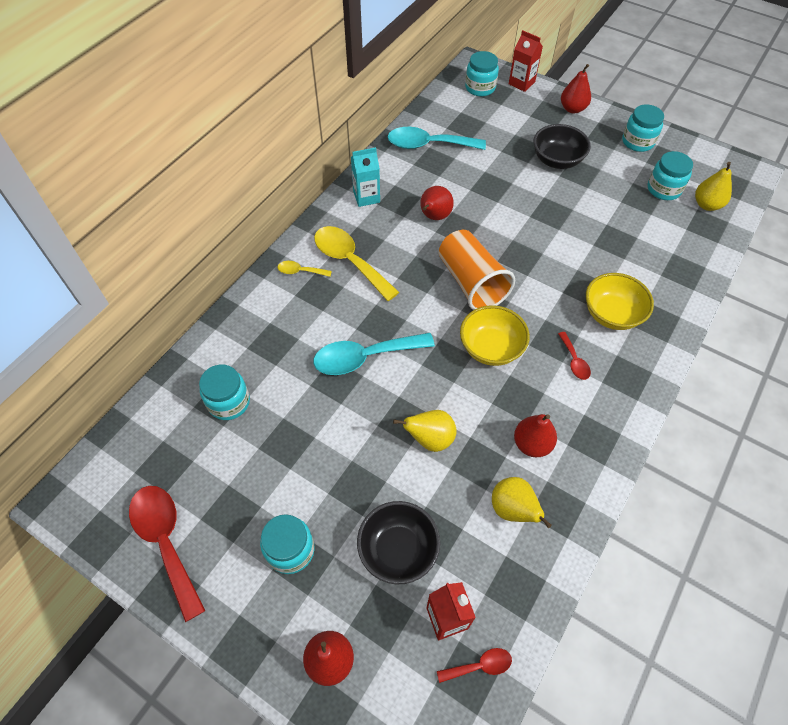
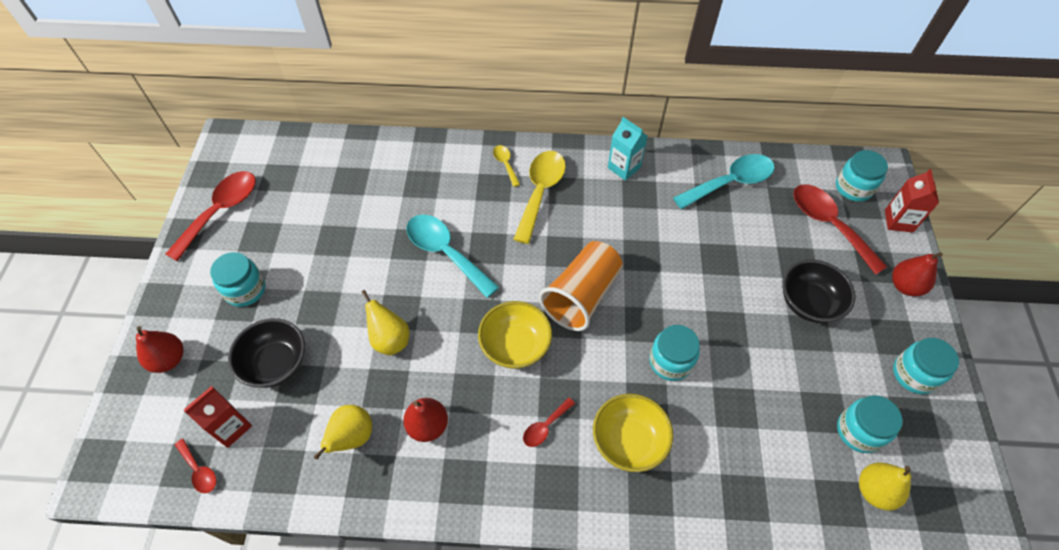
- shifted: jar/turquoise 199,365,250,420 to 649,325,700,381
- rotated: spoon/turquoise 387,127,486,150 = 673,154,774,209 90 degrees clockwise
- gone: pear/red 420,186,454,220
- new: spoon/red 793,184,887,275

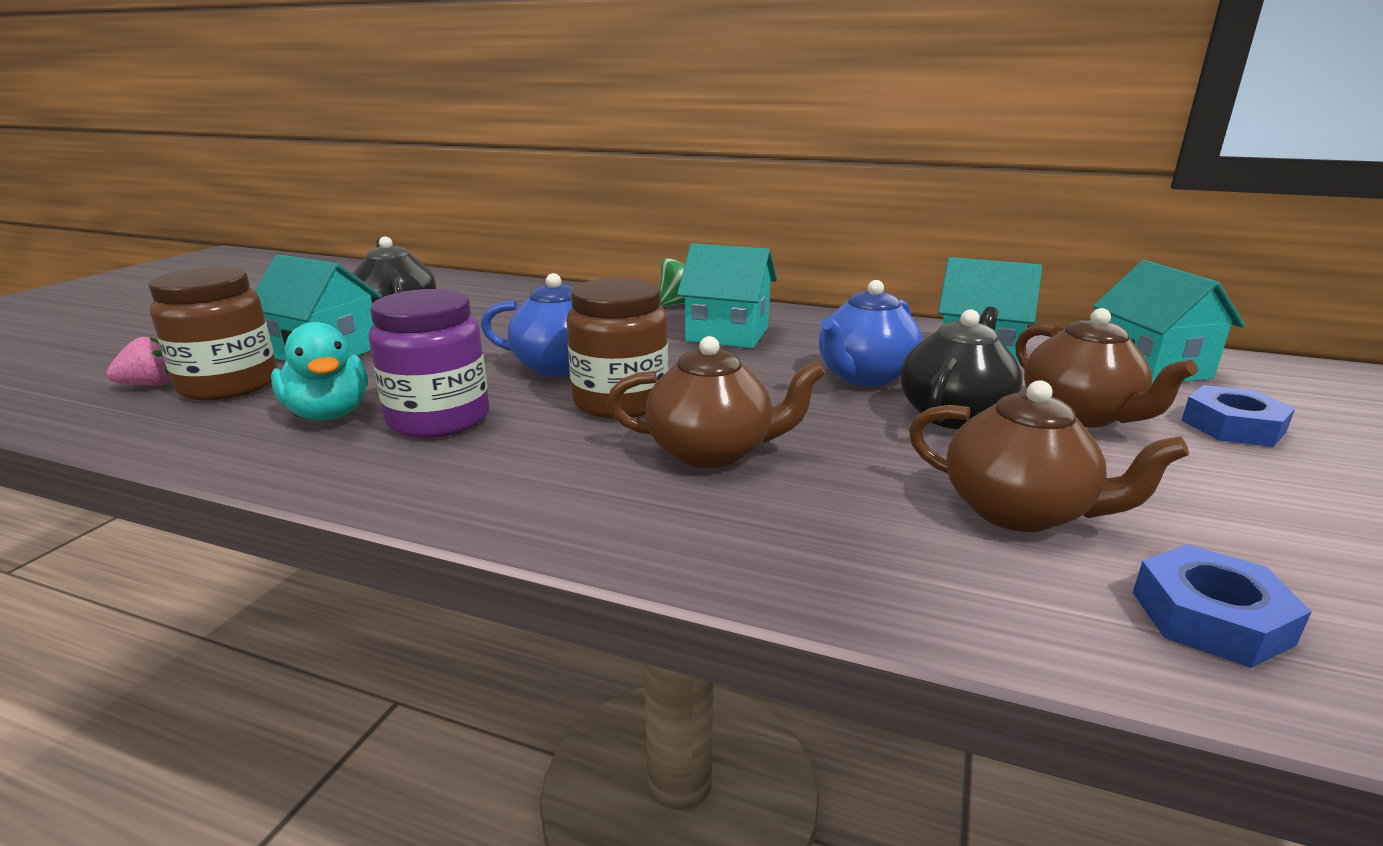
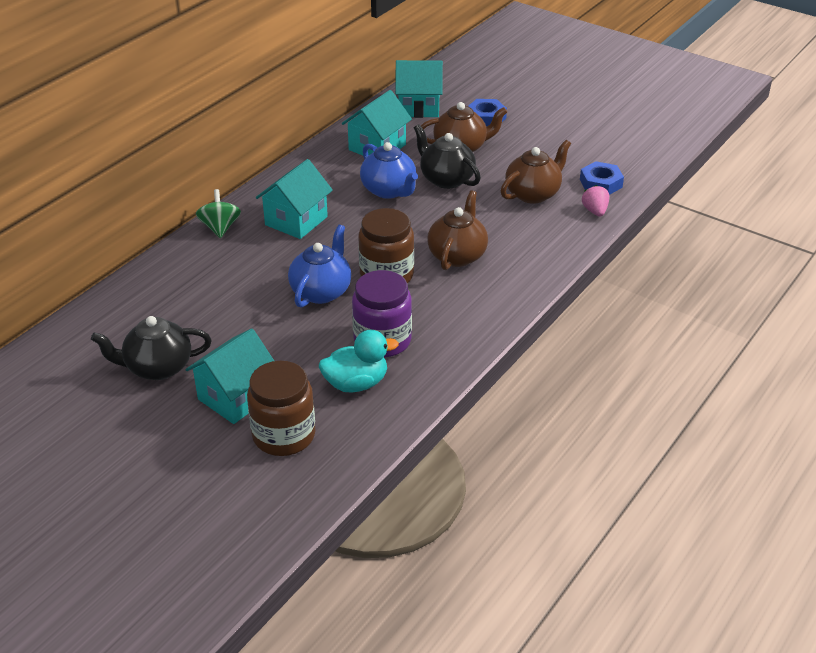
- shifted: strawberry/pink 106,337,171,386 to 582,185,609,217

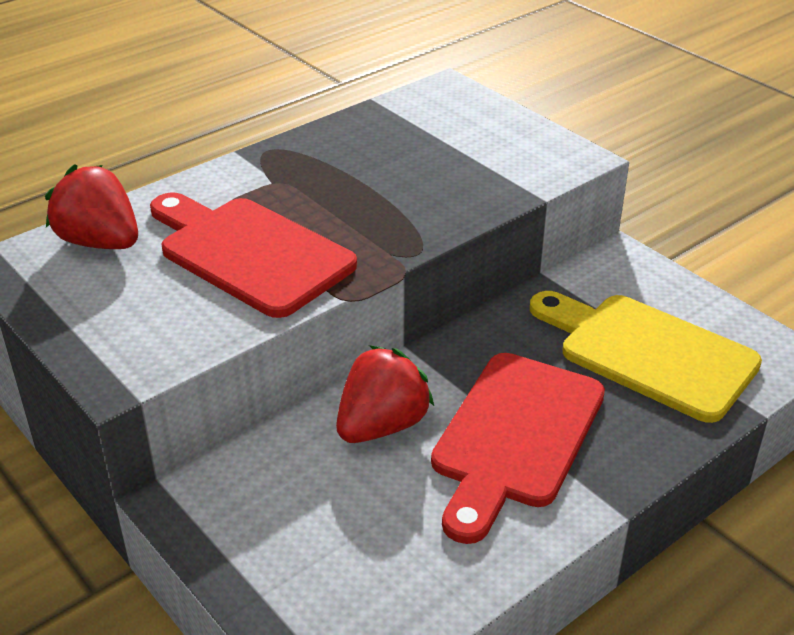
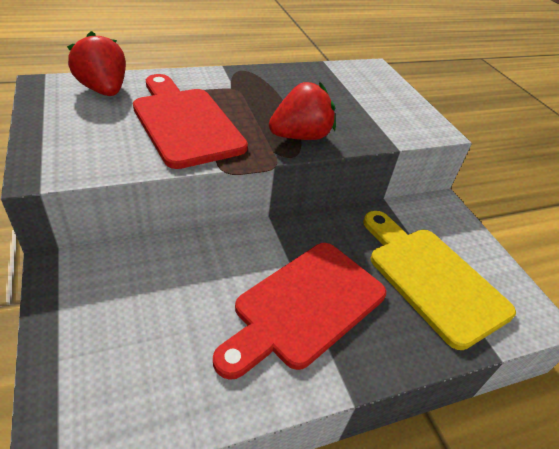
- shifted: strawberry/red 336,345,434,443 to 269,82,336,140

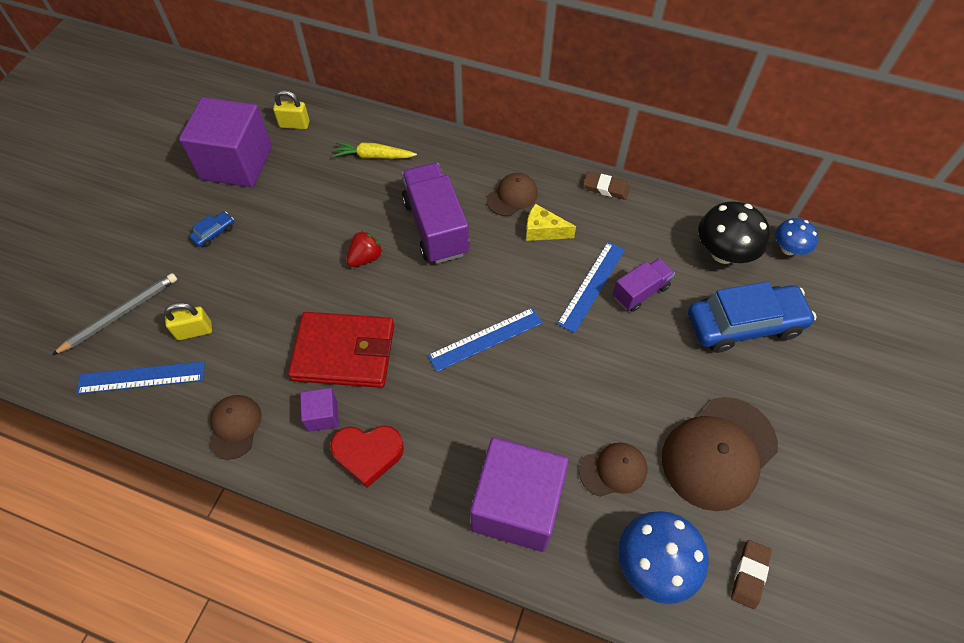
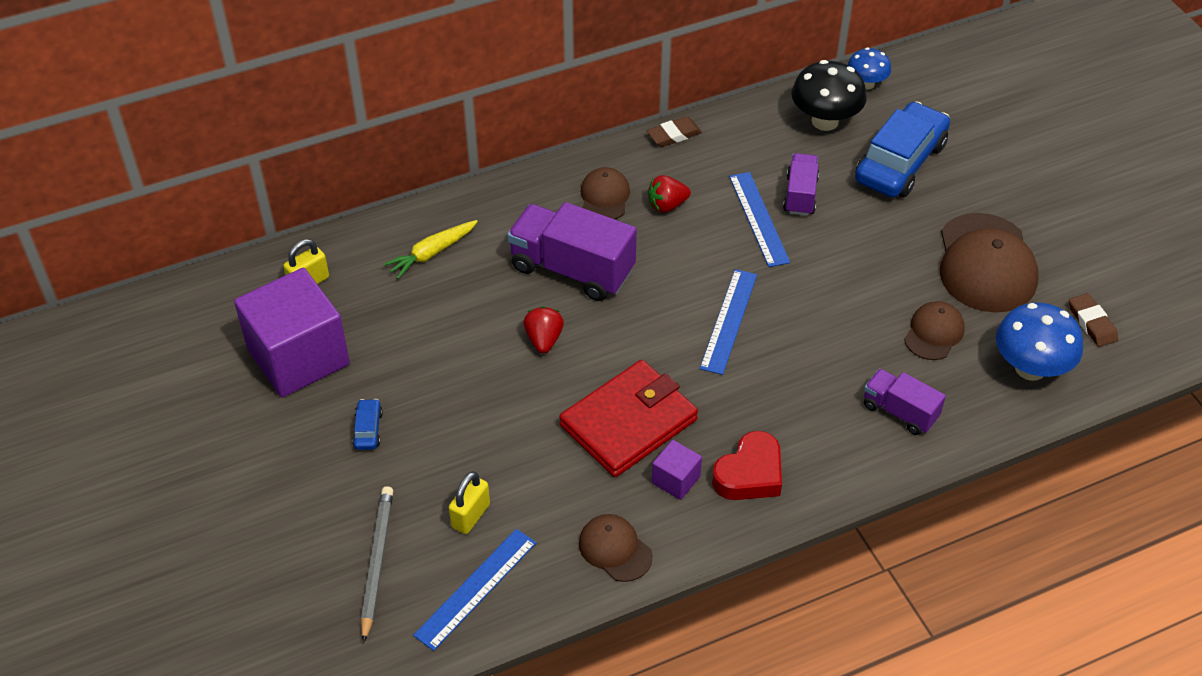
- swapped: cube/purple 470,437,569,552 to truck/purple 864,369,946,435
- swapped: cheese/yellow 526,204,576,241 to strawberry/red 648,175,691,213

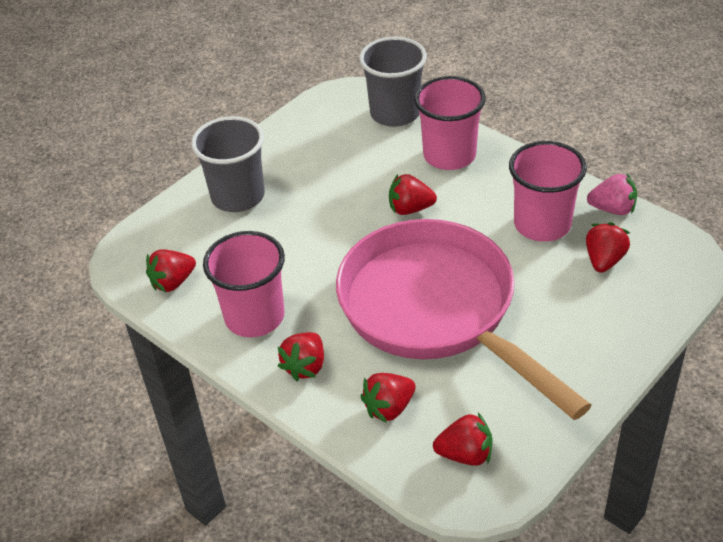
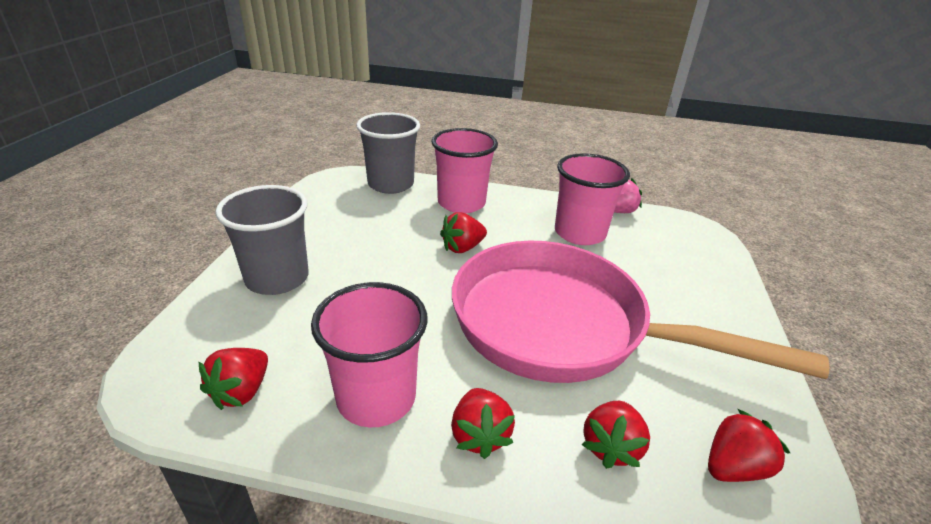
- gone: strawberry/red 586,222,630,273

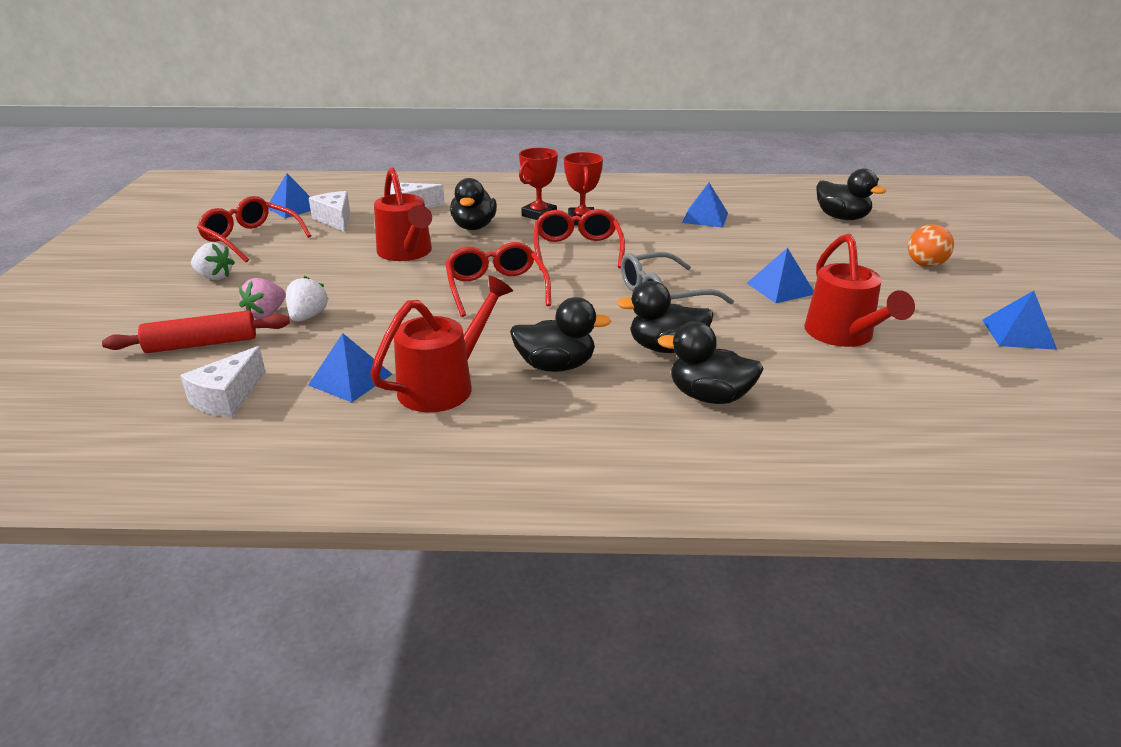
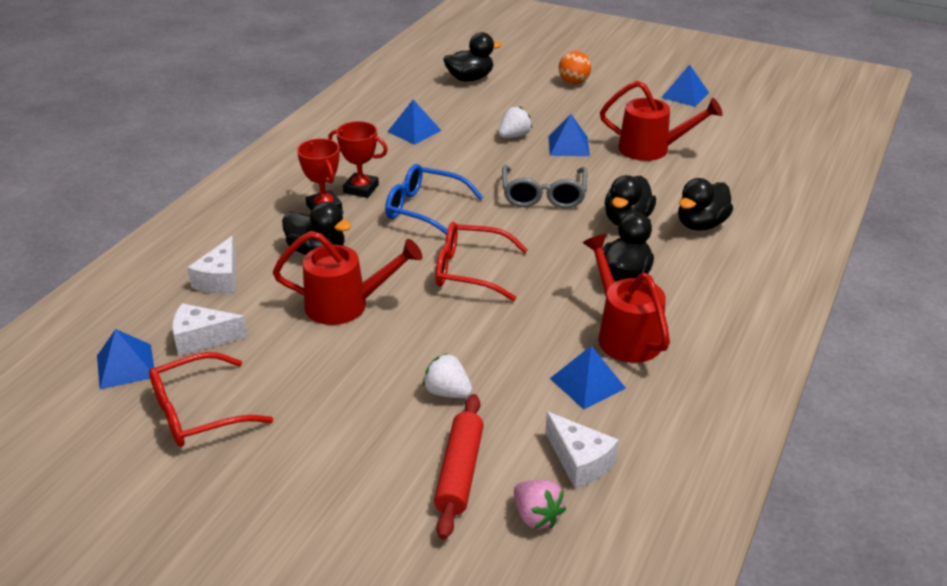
- shifted: strawberry/white 191,242,235,280 to 498,107,532,138
- shifted: strawberry/pink 239,278,286,319 to 514,480,566,529
- repainted: glasses/red 534,209,625,270 to glasses/blue 385,164,483,235

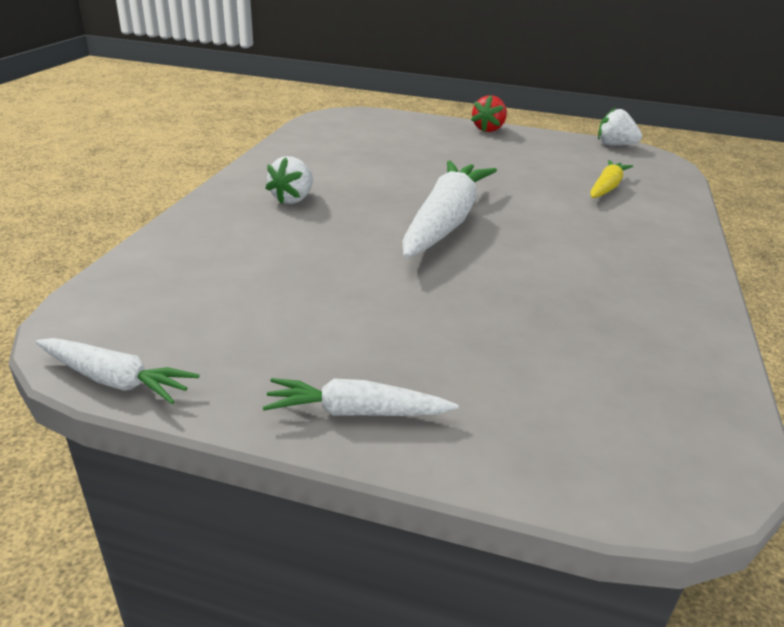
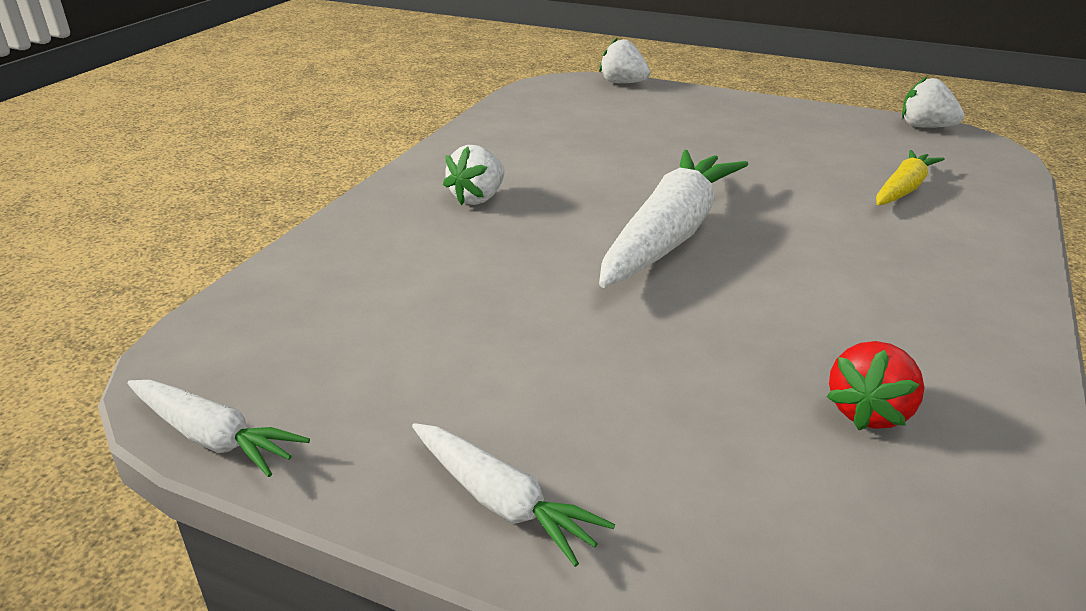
- rotated: carrot/white 263,378,459,416 = 412,423,615,567 150 degrees counterclockwise
- shifted: strawberry/red 471,95,507,132 to 826,341,924,430
- new: strawberry/white 599,37,650,83

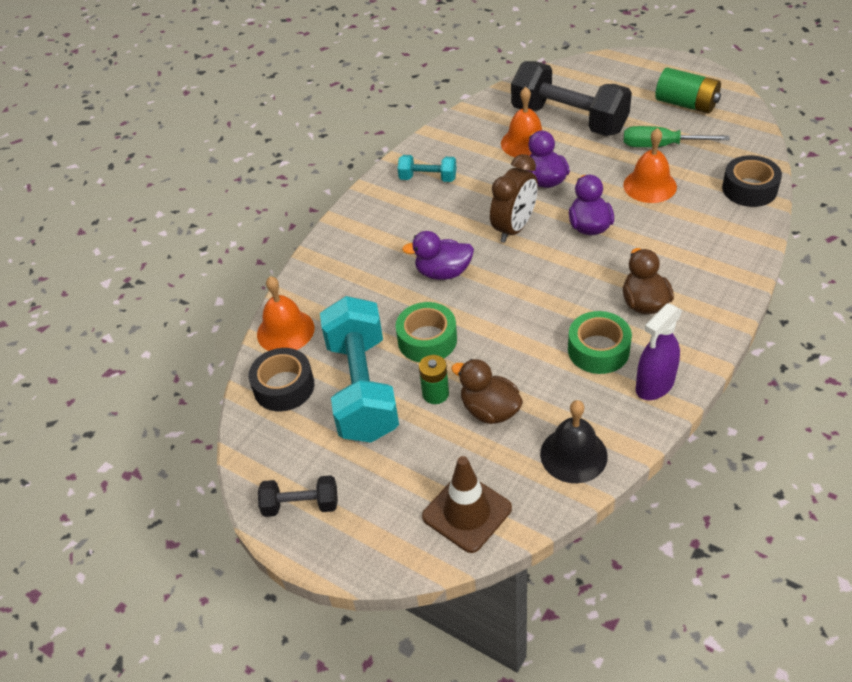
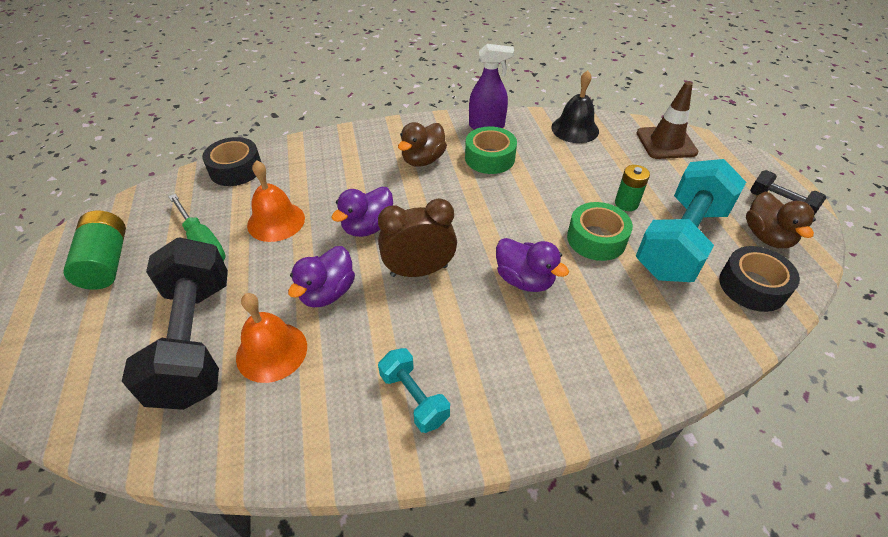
- gone: bell/orange 257,276,315,351
- shifted: duck/brown 451,359,523,424 to 746,192,816,248

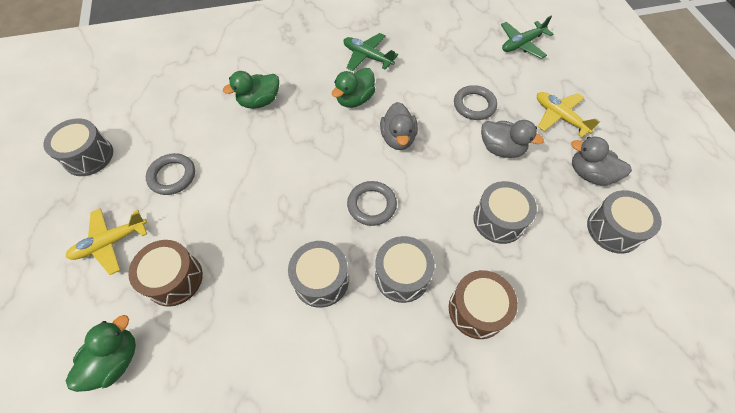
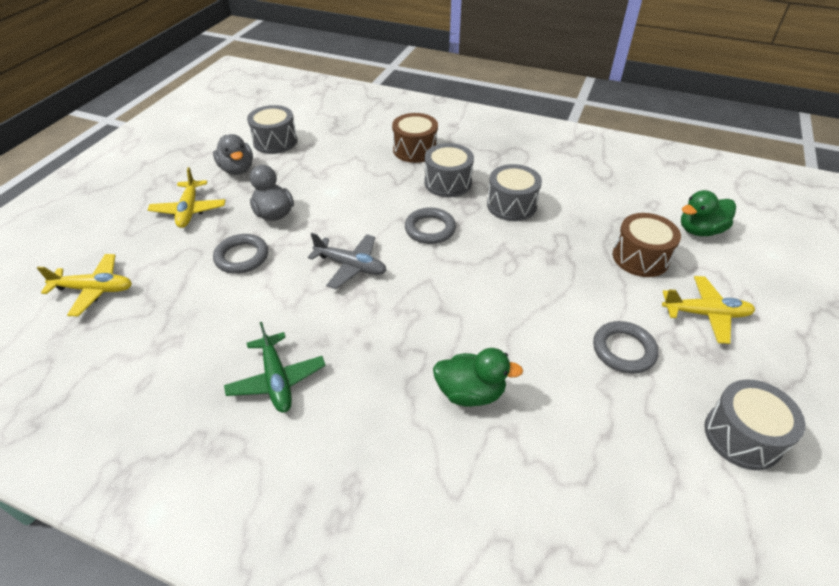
- gone: duck/green 332,68,375,108
- swapped: duck/grey 380,102,418,150 to plane/grey 308,233,387,289
- gone: drum/grey 473,181,537,244
- repainted: plane/green 501,16,553,59 to plane/yellow 37,254,132,316

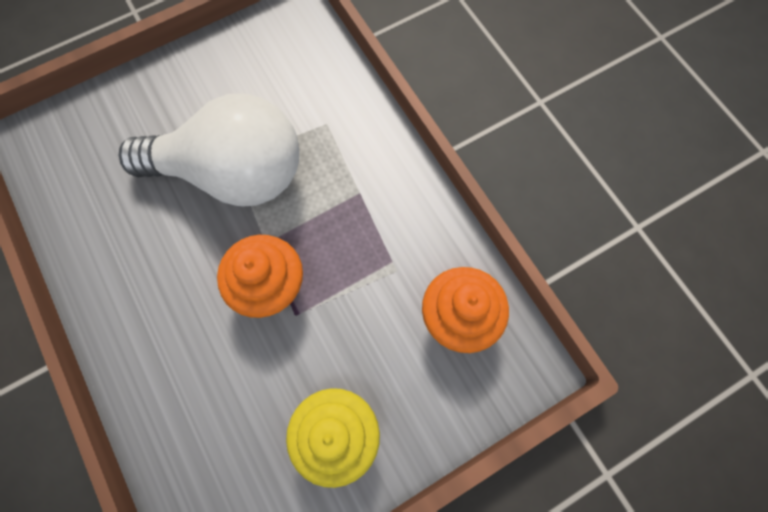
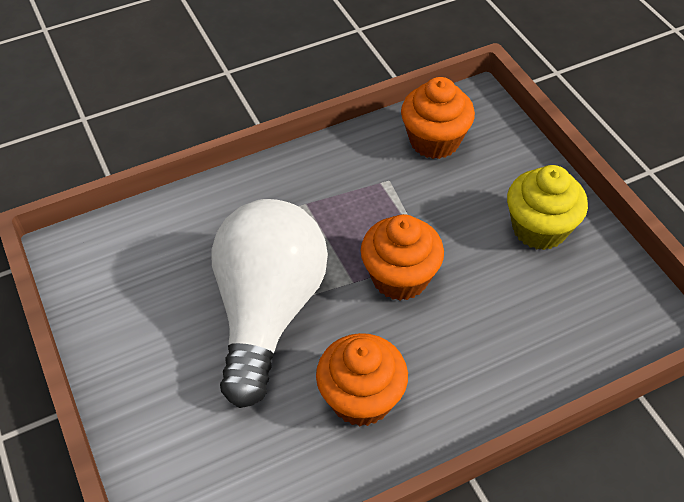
- new: cupcake/orange 316,333,408,426

